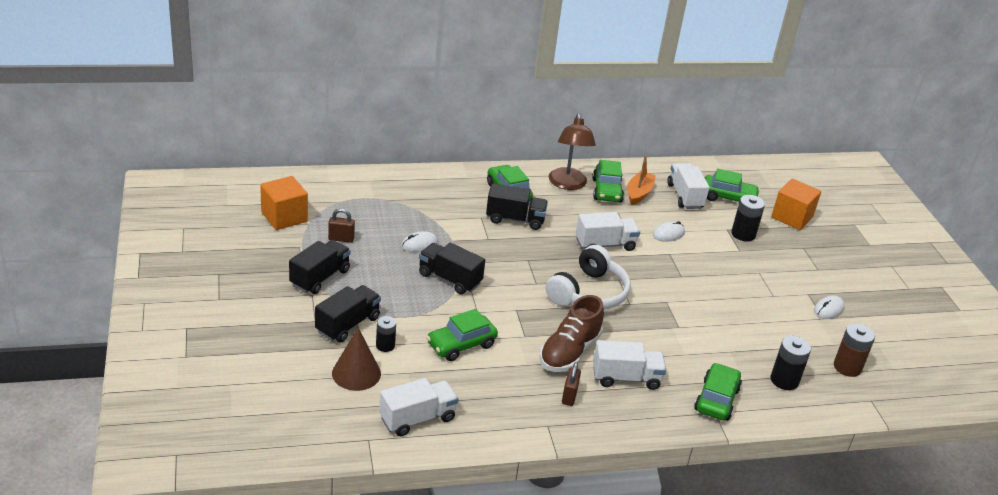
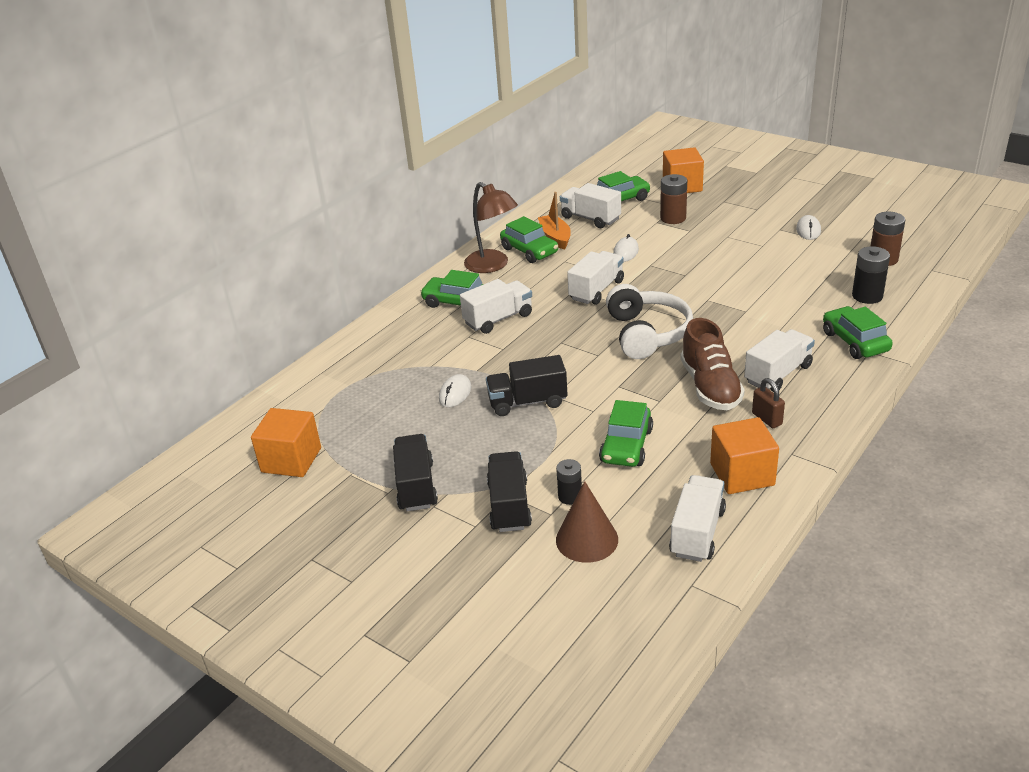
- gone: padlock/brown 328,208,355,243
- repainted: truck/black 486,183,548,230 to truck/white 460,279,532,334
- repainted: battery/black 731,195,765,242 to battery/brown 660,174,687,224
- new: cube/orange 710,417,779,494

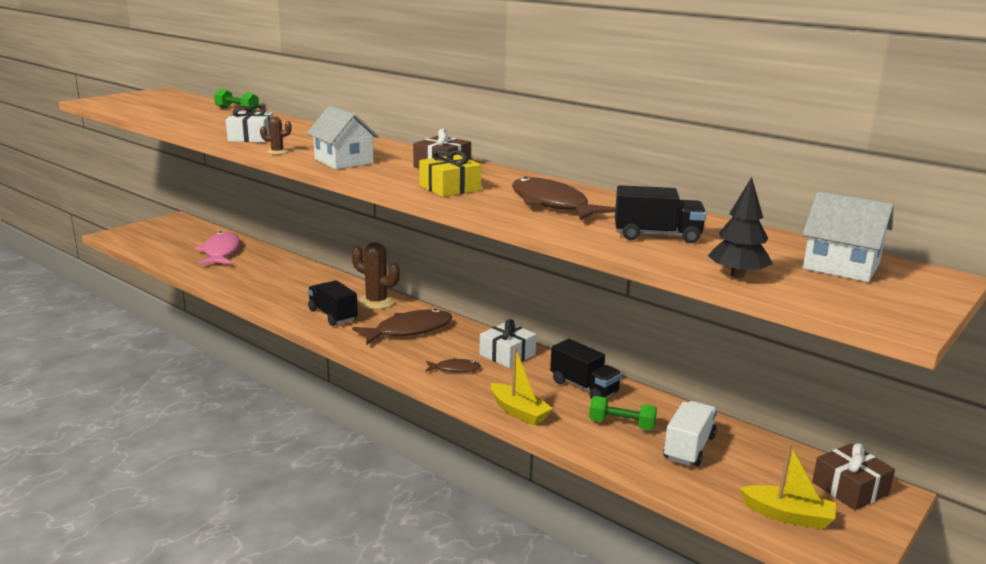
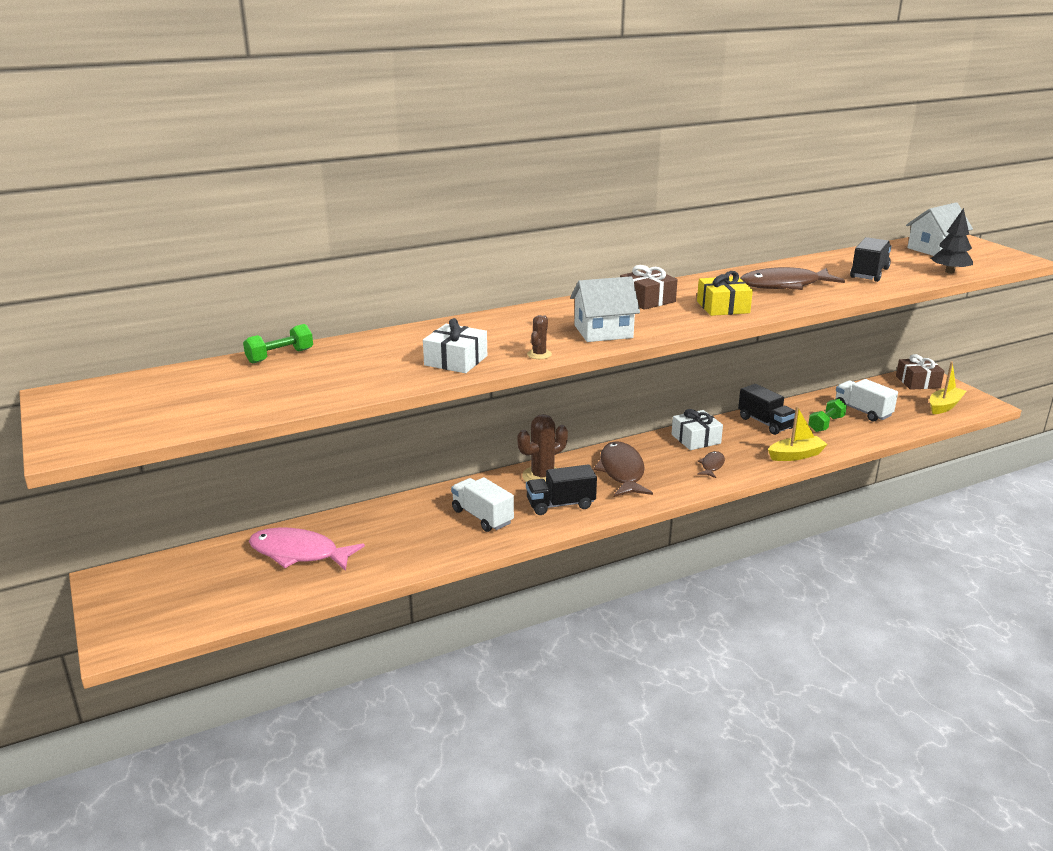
- rotated: truck/black 550,339,622,399 = 738,384,795,435 75 degrees clockwise
- new: truck/white 451,477,514,532

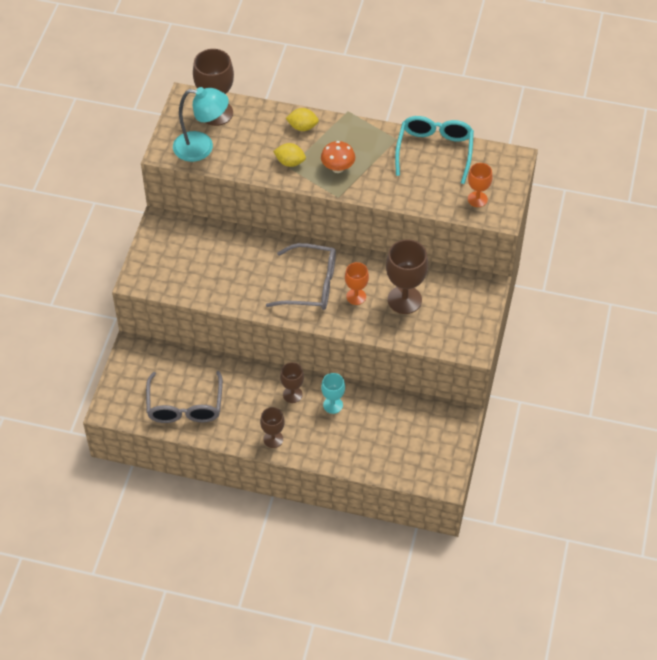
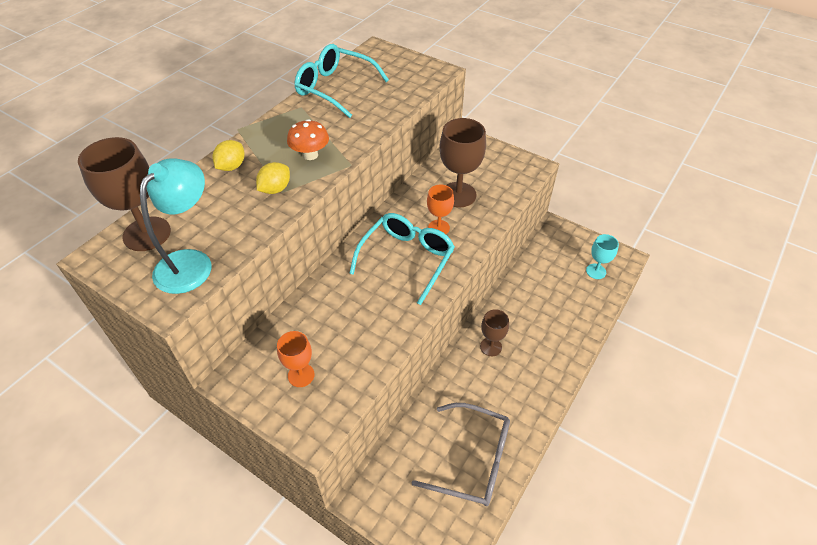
- gone: goblet/brown 260,407,285,448
- repainted: glasses/grey 266,243,336,310 to glasses/turquoise 349,213,455,305
- shifted: goblet/turquoise 321,373,345,414 to 586,234,619,279
- shifted: goblet/orange 468,163,493,207 to 277,331,315,387

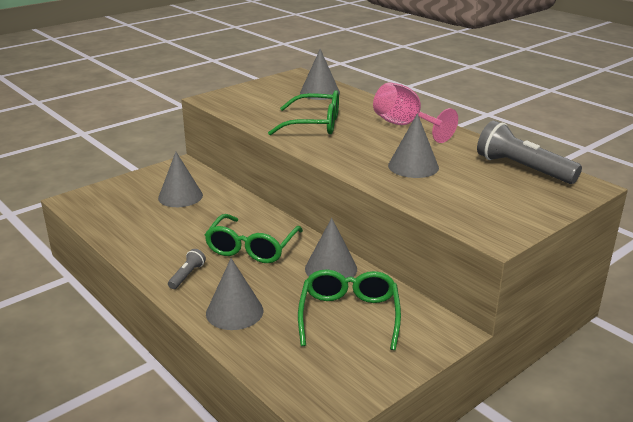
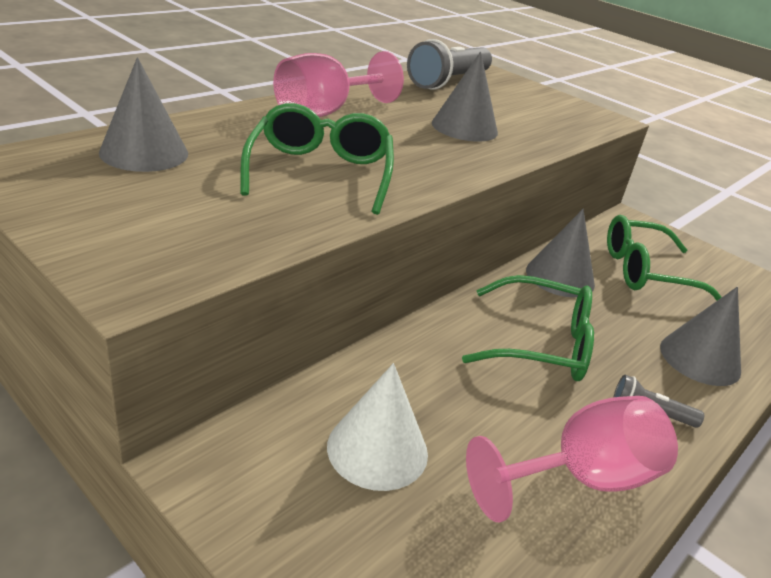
- repainted: cone/grey 158,152,203,207 to cone/white 327,363,428,491
- new: goblet/pink 466,396,678,522

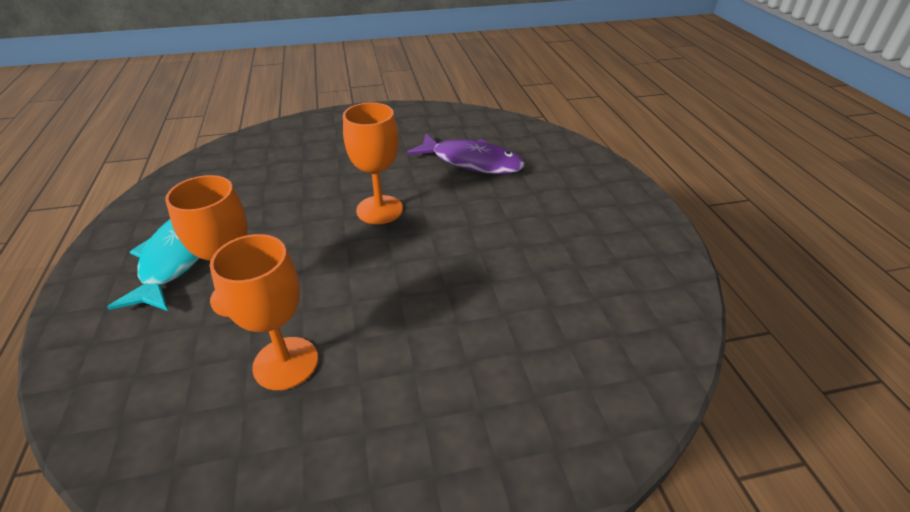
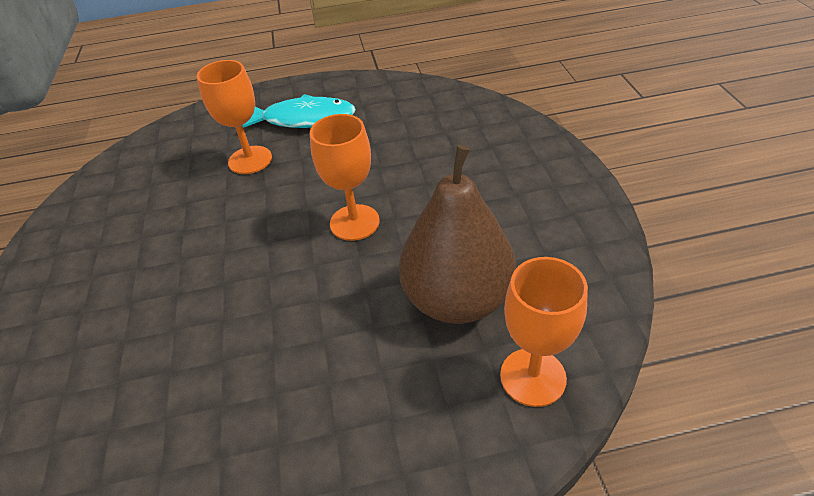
- shifted: goblet/orange 210,234,318,390 to 500,257,588,407
- swapped: fish/purple 406,133,524,174 to pear/brown 399,145,516,324

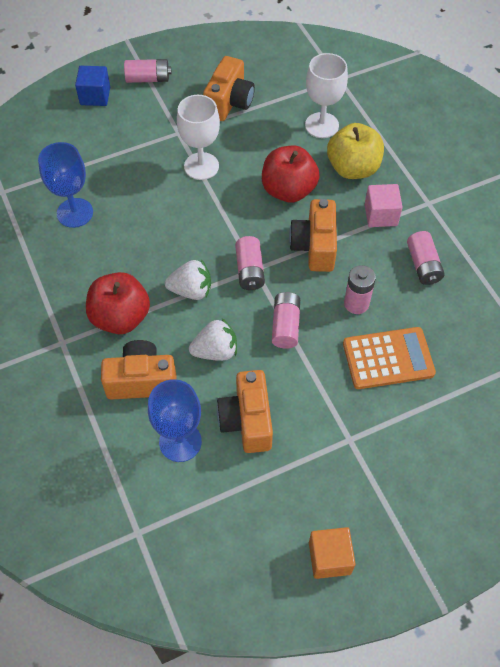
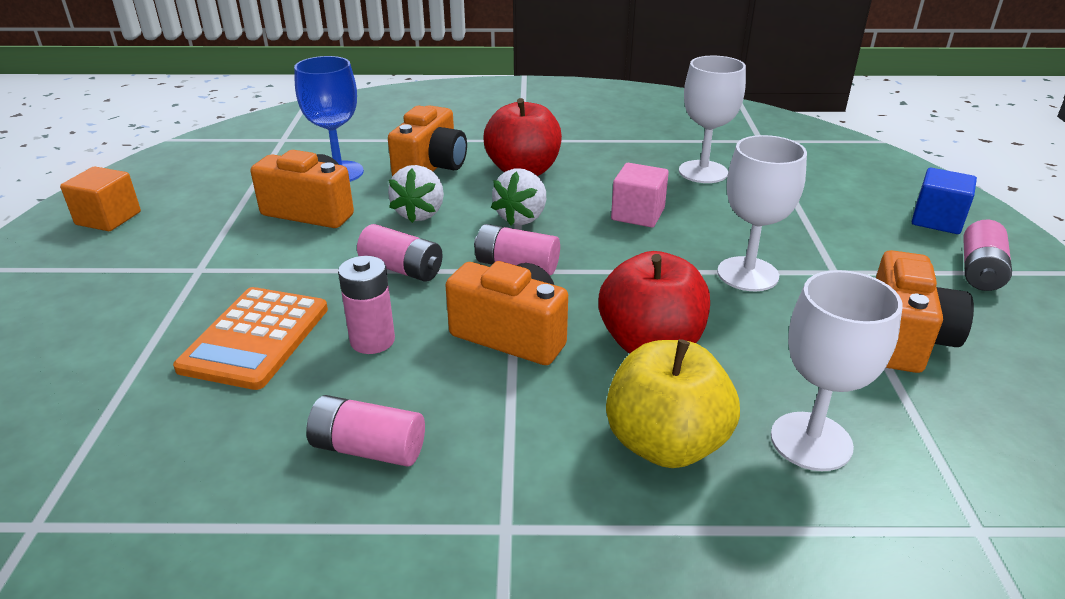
- repainted: goblet/blue 38,142,93,228 to goblet/white 679,56,746,183
- rotated: camera/orange 203,56,255,121 = 876,250,974,373 120 degrees counterclockwise
- shifted: cube/pink 365,184,403,227 to 611,163,669,227

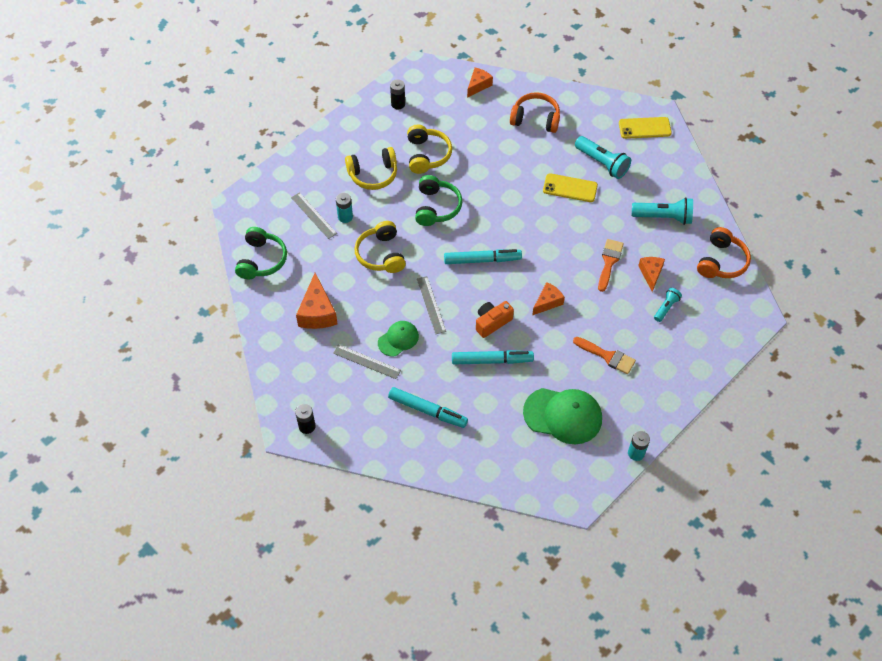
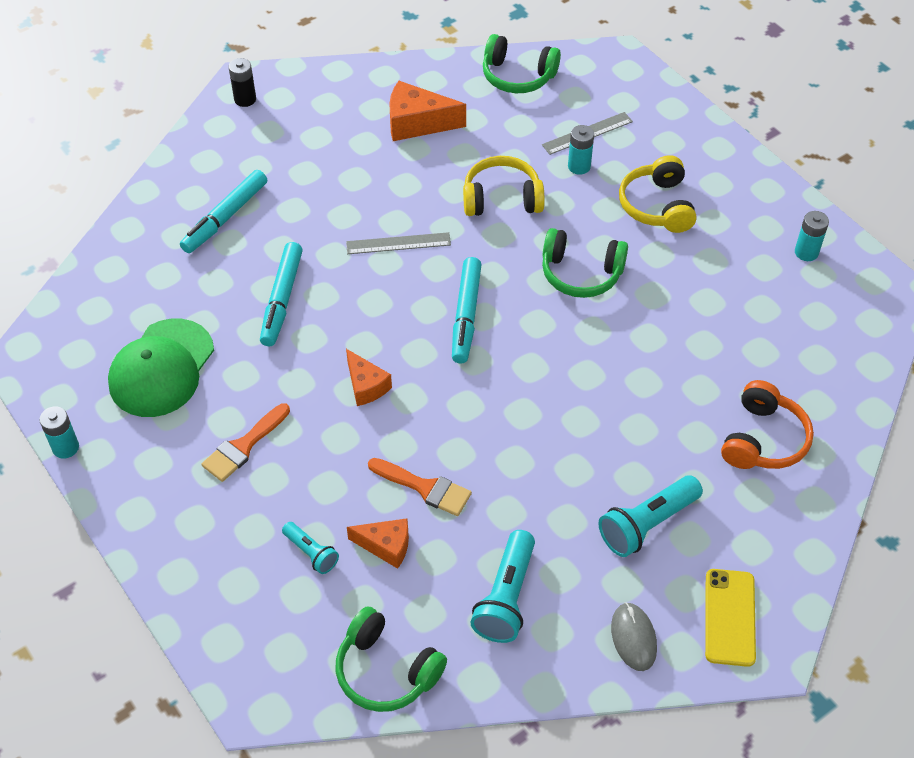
- gone: ruler/grey 333,344,401,379
- gone: cap/green 378,321,419,357
- repainted: battery/black 390,79,405,109 to battery/turquoise 795,211,829,261
- gone: headphones/yellow 407,124,452,174
- gone: cheese/orange 467,68,493,98
- gone: camera/orange 476,301,514,338
- gone: phone/yellow 543,173,598,202
- repainted: headphones/orange 697,227,751,278 to headphones/green 336,606,447,712
- new: mouse/grey 611,602,657,671

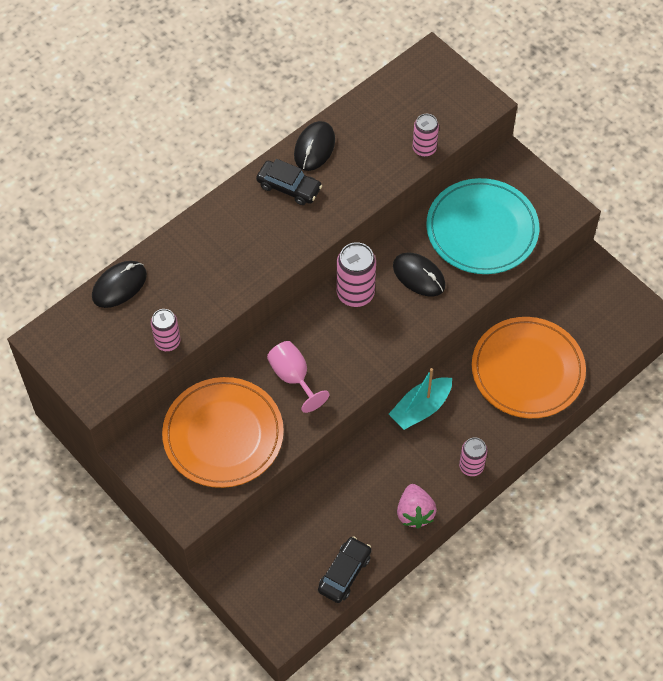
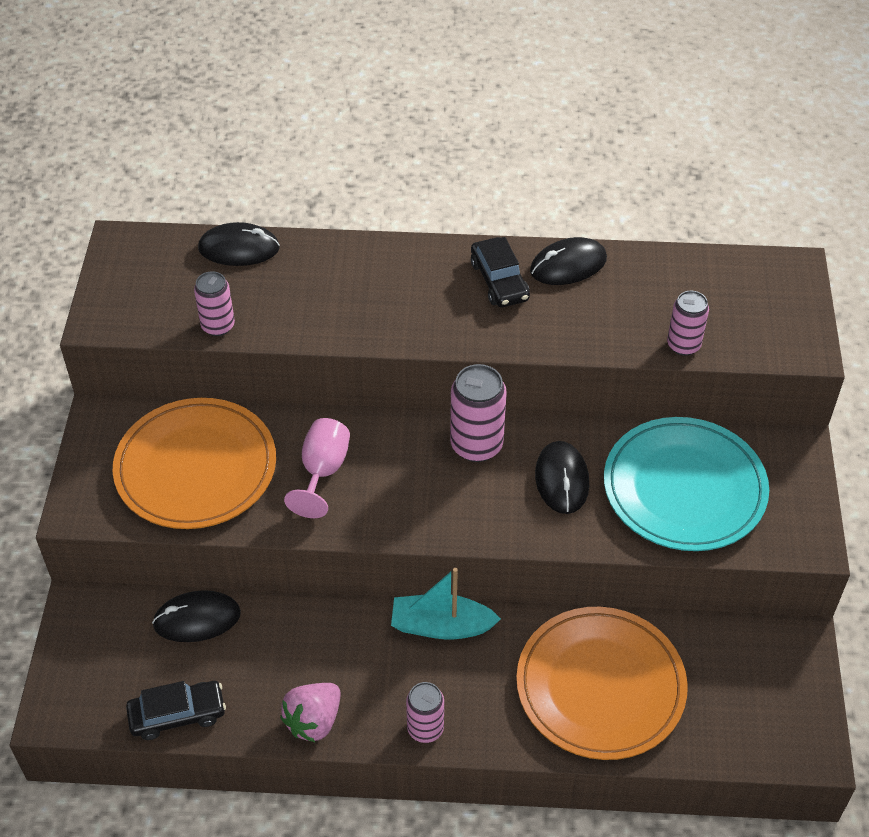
- new: mouse/black 152,590,241,642

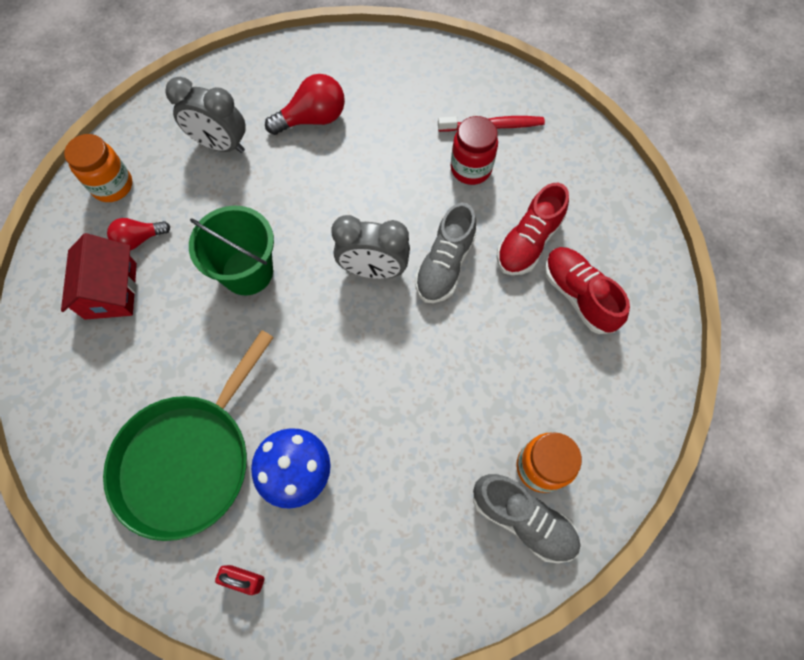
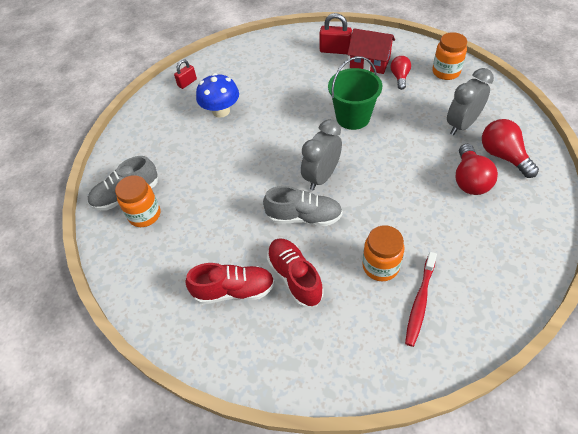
- gone: pan/green 103,330,274,541
- rotated: shoe/grey 415,202,476,303 = 263,186,343,226 135 degrees clockwise
- repainted: jar/red 451,116,498,185 to jar/orange 362,225,404,281
- new: padlock/red 319,13,352,54
- new: light bulb/red 482,119,539,178

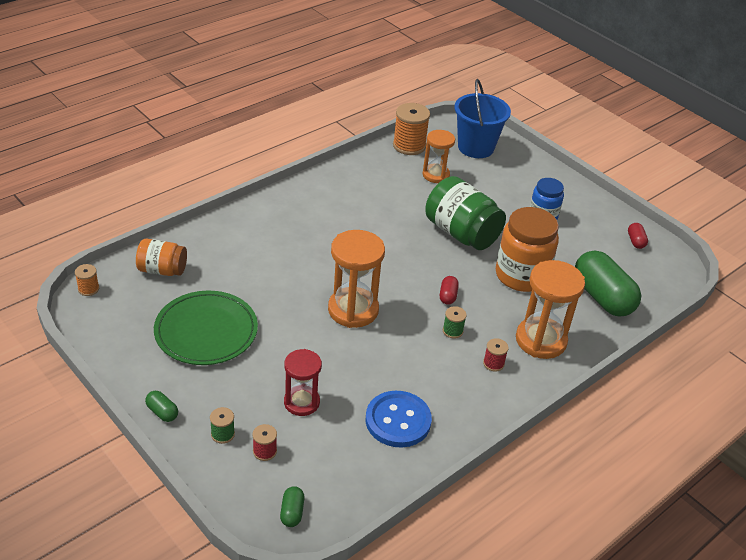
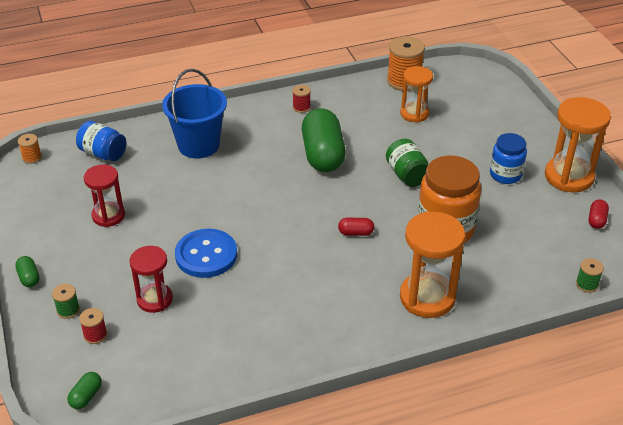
- repainted: jar/orange 136,239,187,276 to jar/blue 76,121,126,161
- swapped: plate/green 154,291,258,365 to hourglass/red 84,165,125,227
- shifted: hourglass/orange 328,230,385,328 to 545,97,611,192
- shifted: button/blue 366,391,432,448 to 175,229,237,278
- scaled: jar/green 425,176,506,250 = 386,139,428,187 x0.60
- rotated: capsule/red 440,276,459,305 = 338,218,374,236 60 degrees clockwise
- shifted: spool/green 443,306,467,339 to 576,258,604,293
- shifted: bucket/blue 454,79,511,158 to 162,69,227,158
- shifted: spool/red 483,338,509,372 to 292,85,311,113
- shifted: capsule/green 575,251,641,317 to 302,108,346,172

